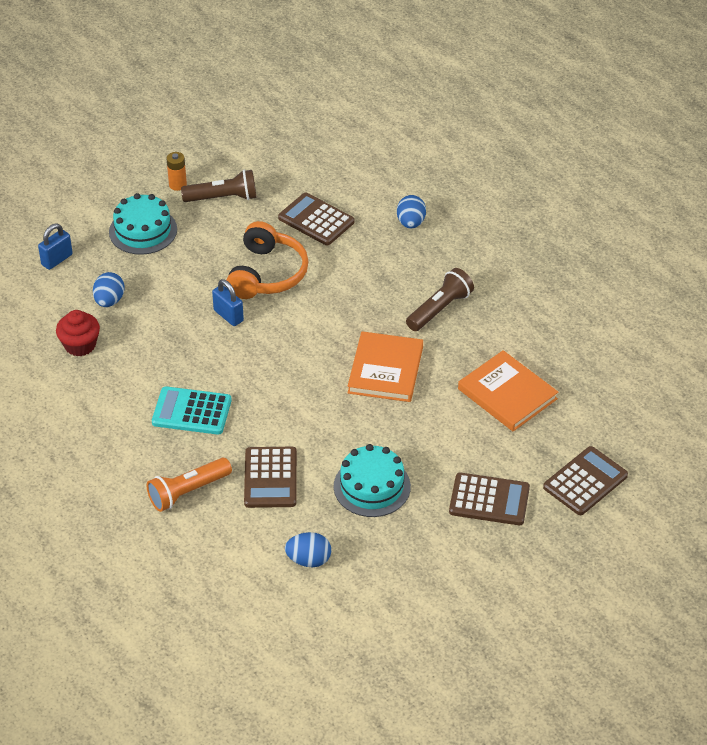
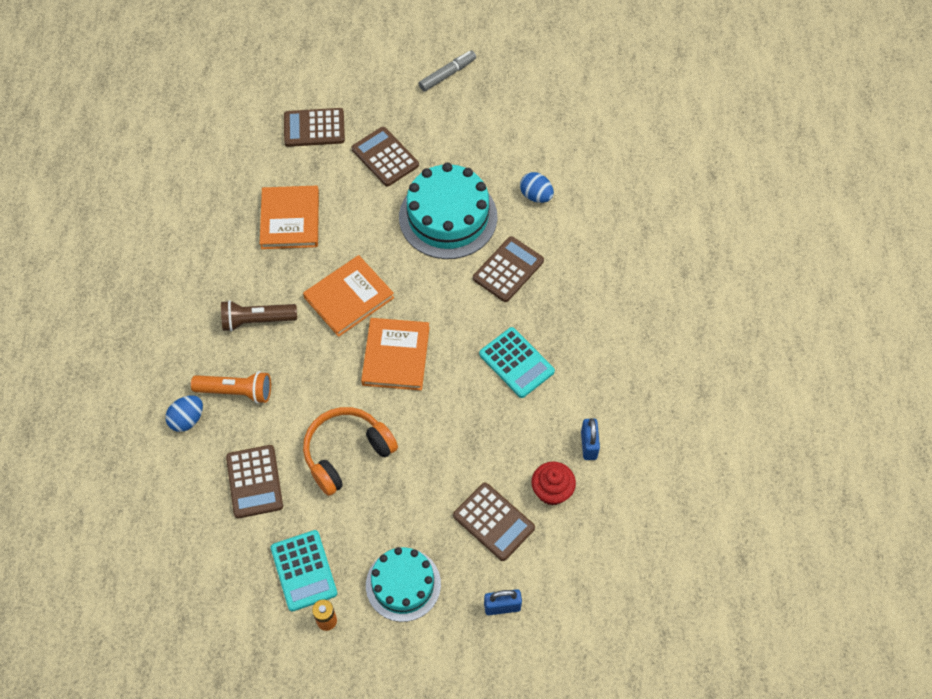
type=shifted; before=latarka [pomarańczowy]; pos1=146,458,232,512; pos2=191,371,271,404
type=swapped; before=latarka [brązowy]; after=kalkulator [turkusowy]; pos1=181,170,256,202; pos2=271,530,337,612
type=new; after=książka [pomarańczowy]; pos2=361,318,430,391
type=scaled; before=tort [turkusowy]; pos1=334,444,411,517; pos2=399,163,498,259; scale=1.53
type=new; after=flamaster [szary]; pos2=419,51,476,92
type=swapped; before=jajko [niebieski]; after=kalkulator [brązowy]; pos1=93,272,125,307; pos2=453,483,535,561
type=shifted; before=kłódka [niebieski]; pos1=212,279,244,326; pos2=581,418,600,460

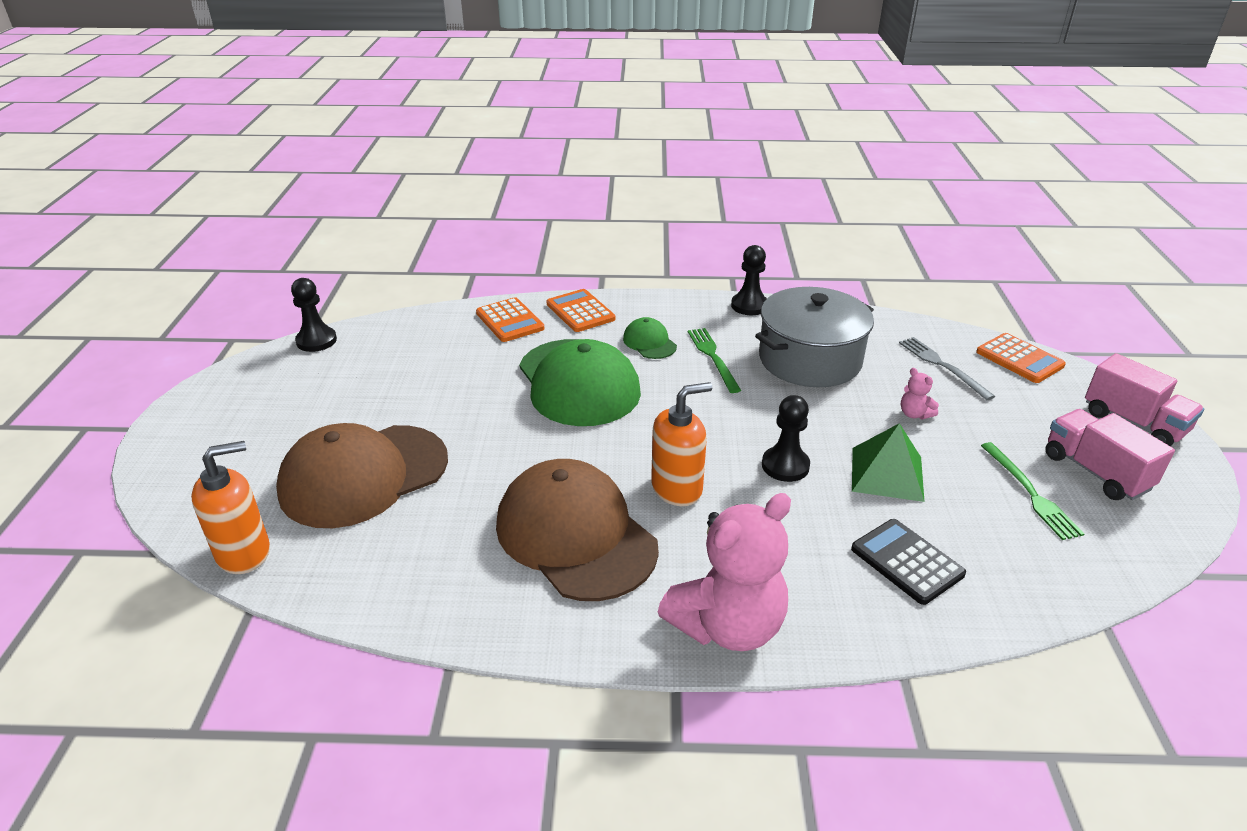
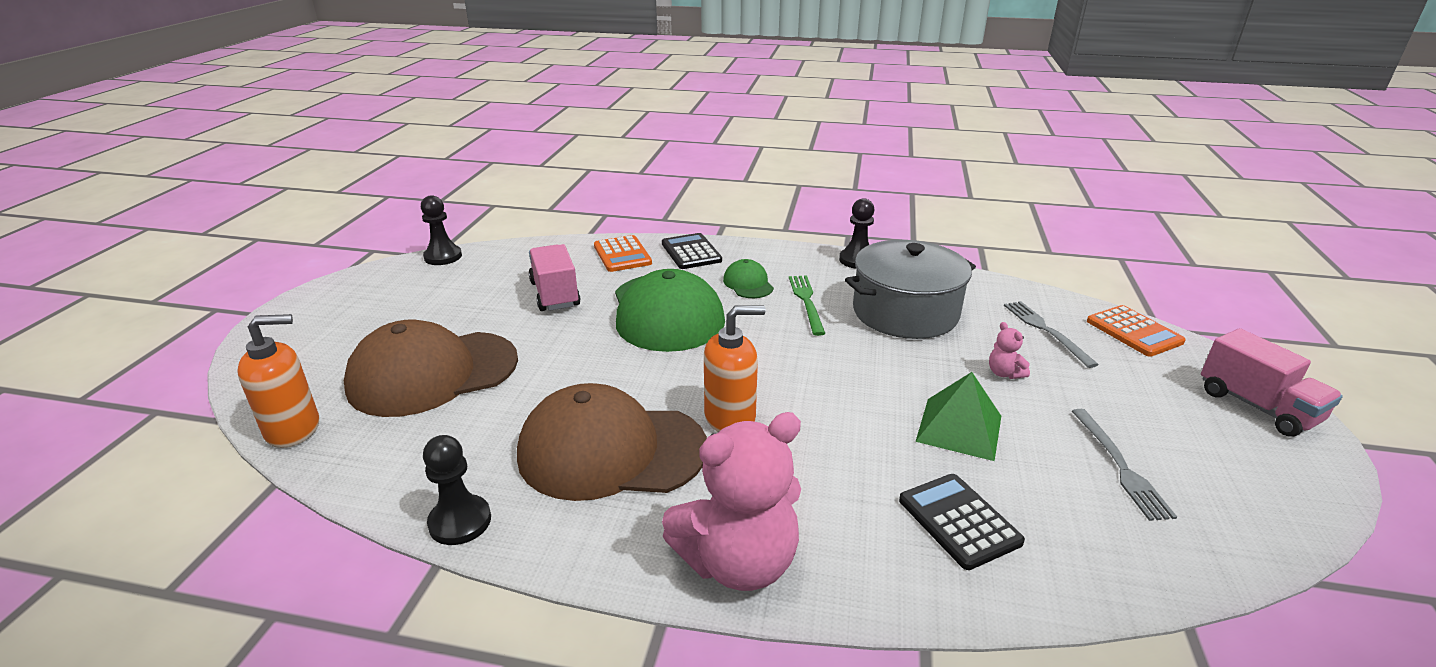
type=shifted; before=pionek [czarny]; pos1=762,395,810,482; pos2=423,435,491,545
type=rotated; before=czapka [brązowy]; pos1=496,459,659,601; pos2=517,383,707,501; turn=-60
type=shifted; before=ciężarówka [różowy]; pos1=1045,409,1175,500; pos2=529,244,581,311
type=repainted; before=kalkulator [pomarańczowy]; after=kalkulator [czarny]; pos1=547,289,615,332; pos2=662,233,722,269
type=repainted; before=widelec [zielony]; after=widelec [szary]; pos1=981,442,1084,540; pos2=1072,409,1177,521

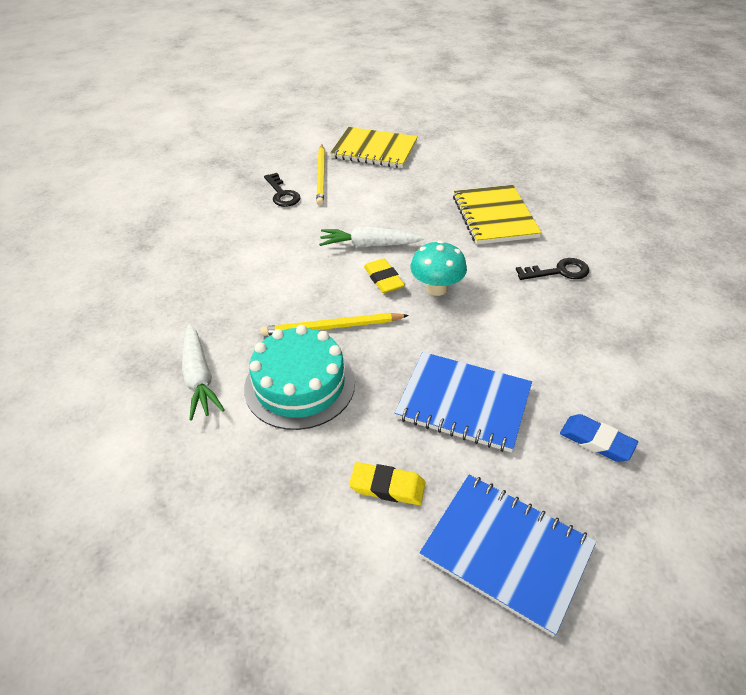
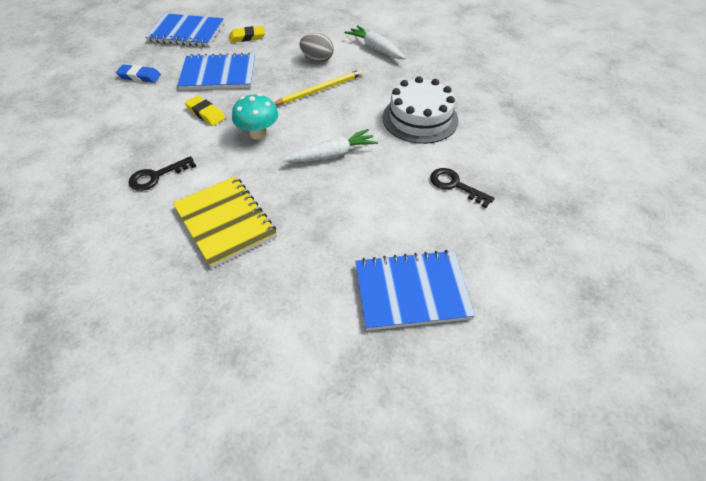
type=shifted; before=gumka do mazania [żółty]; pos1=364,258,405,293; pos2=185,96,225,126
type=swapped; before=tort [turkusowy]; after=jajko [szary]; pos1=244,325,355,430; pos2=299,33,334,62
type=repainted; before=zeszyt [żółty]; after=zeszyt [niebieski]; pos1=330,127,418,168; pos2=355,250,475,331
type=new; after=tort [biały]; pos2=383,76,459,144
type=gone; before=ołówek [żółty]; pos1=316,144,325,206

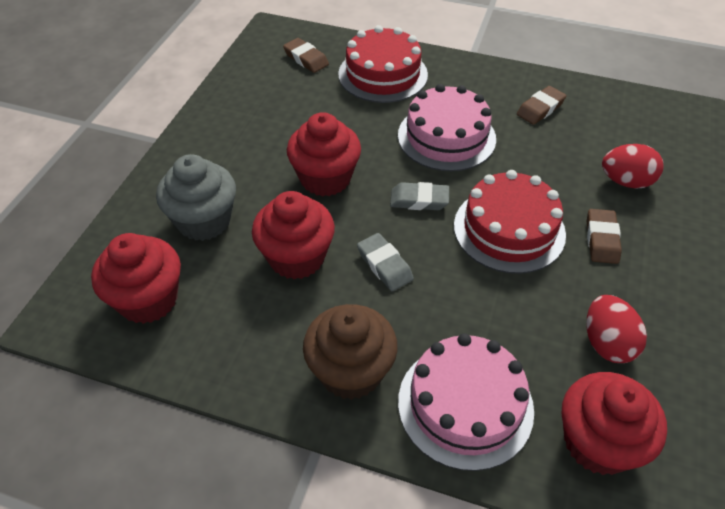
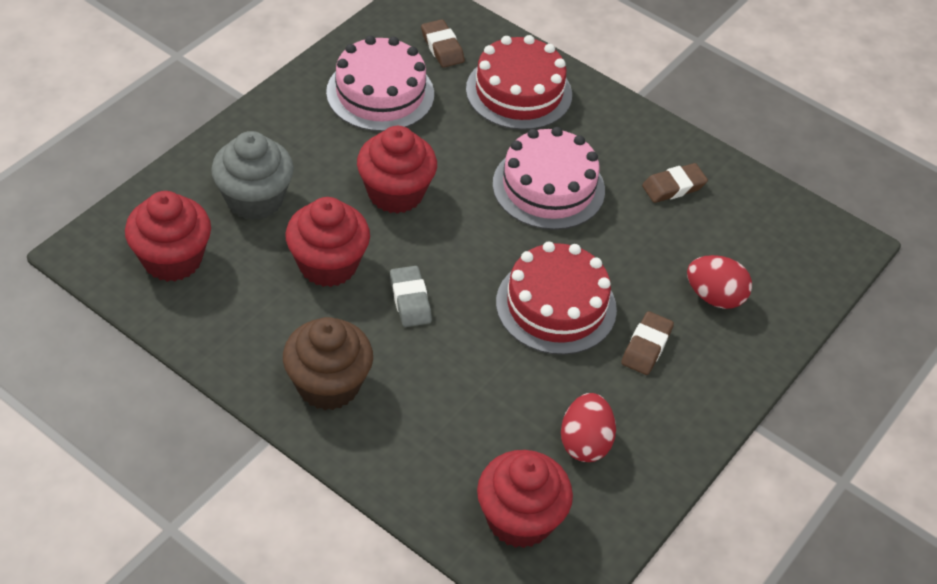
type=shifted; before=tort [różowy]; pos1=398,333,534,471; pos2=326,36,434,132
type=gone; before=gumka do mazania [szary]; pos1=390,182,449,210

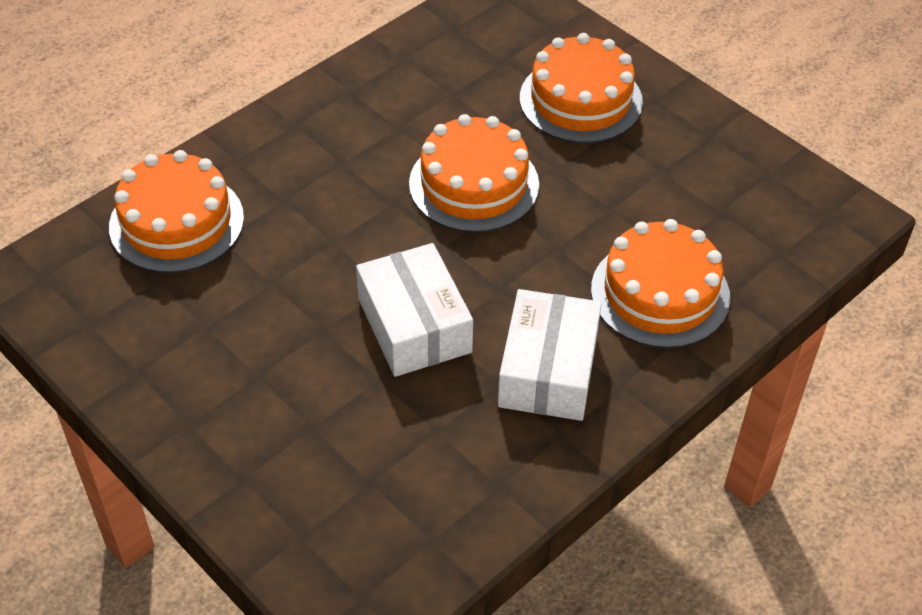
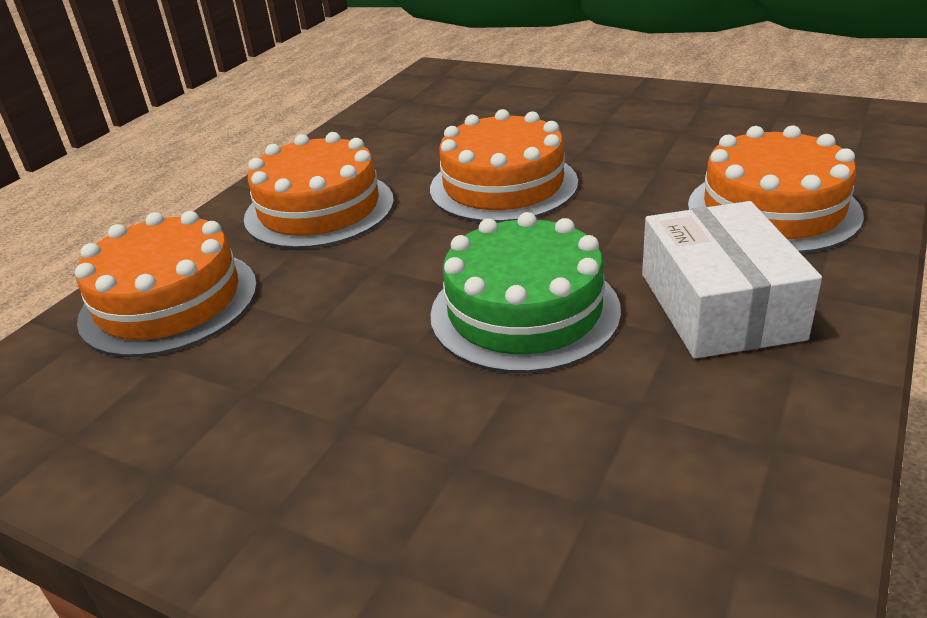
type=shifted; before=tort [pomarańczowy]; pos1=520,33,643,143; pos2=244,132,394,249
type=swapped; before=pudełko [biały]; after=tort [zielony]; pos1=356,243,473,377; pos2=430,212,621,373

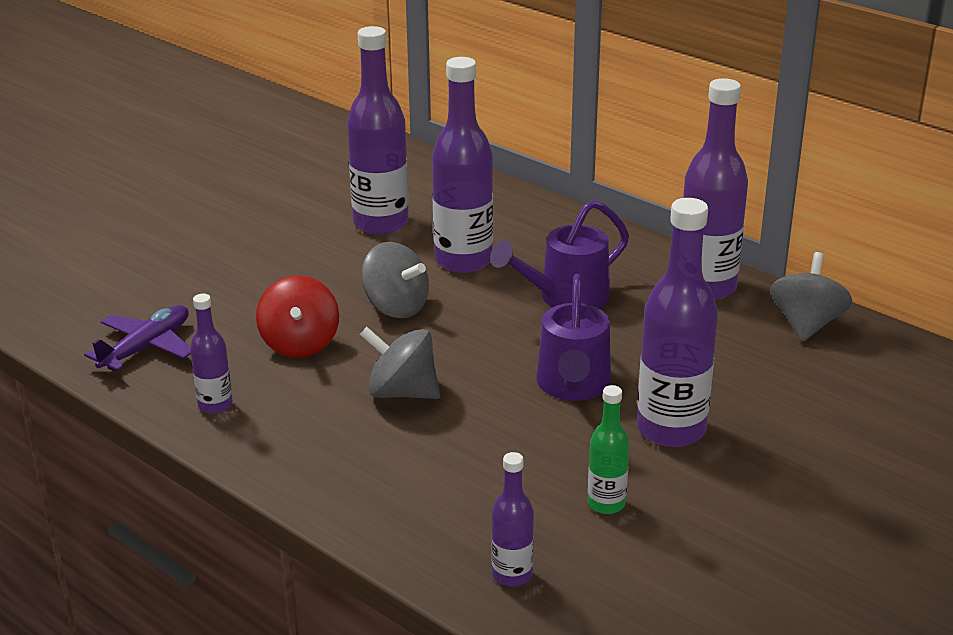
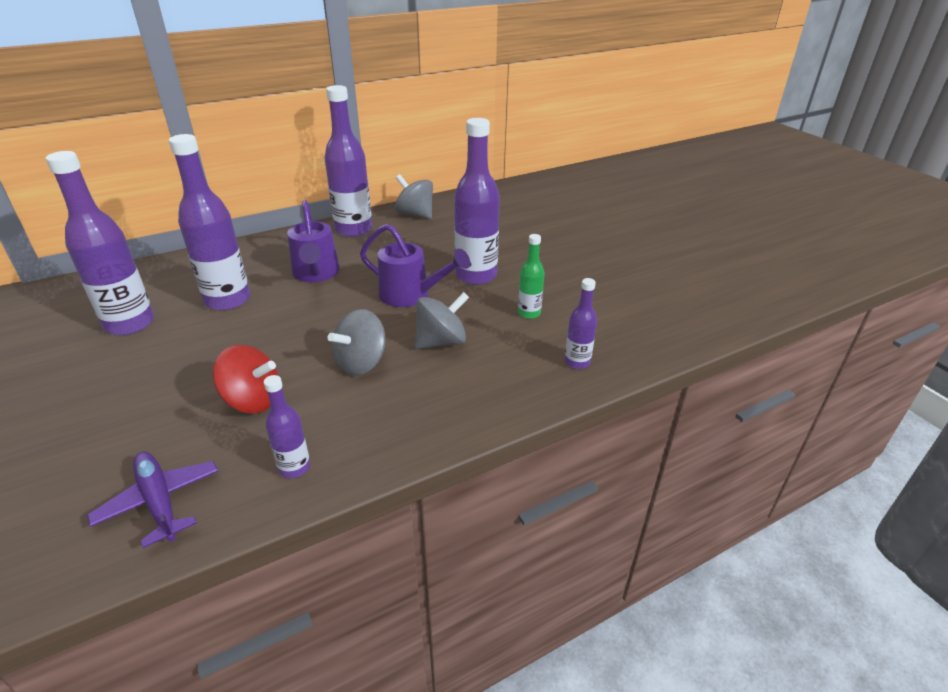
type=shifted; before=bączek [szary]; pos1=361,242,429,318; pos2=414,292,469,349

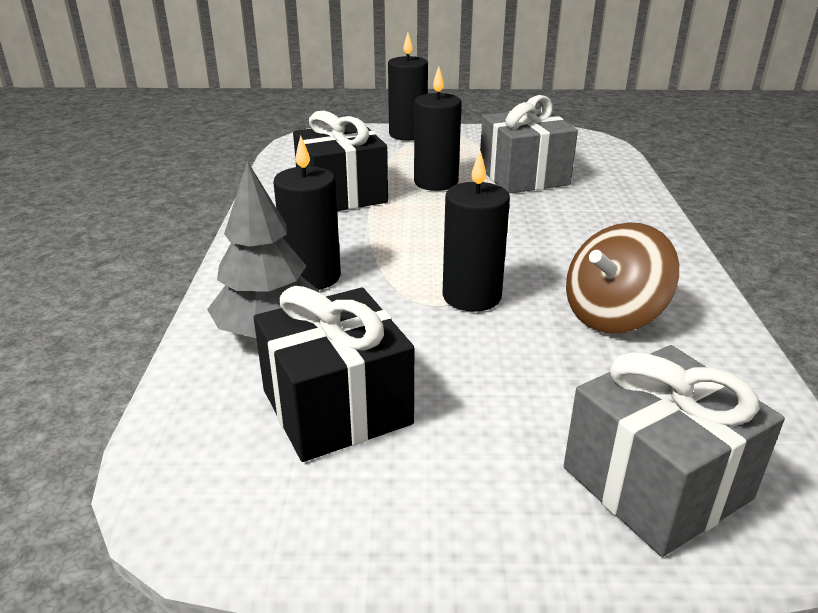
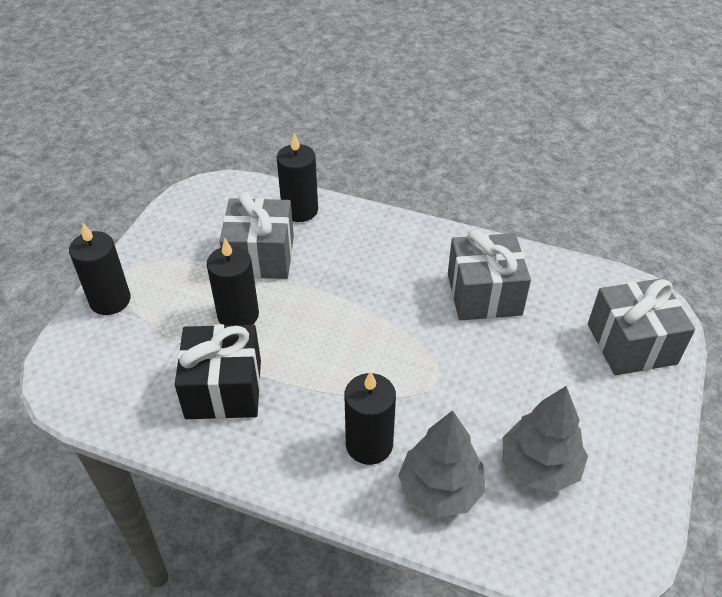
type=shifted; before=świeca [czarny]; pos1=442,151,510,312; pos2=277,133,318,222
type=swapped; before=bączek [brązowy]; after=prezent [szary]; pos1=566,222,679,333; pos2=448,229,531,320
type=swapped; before=prezent [czarny]; after=drzewko [szary]; pos1=254,286,414,462; pos2=502,386,588,492

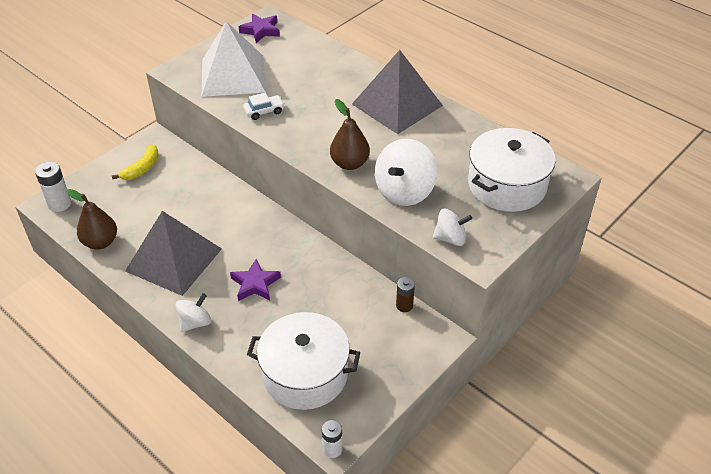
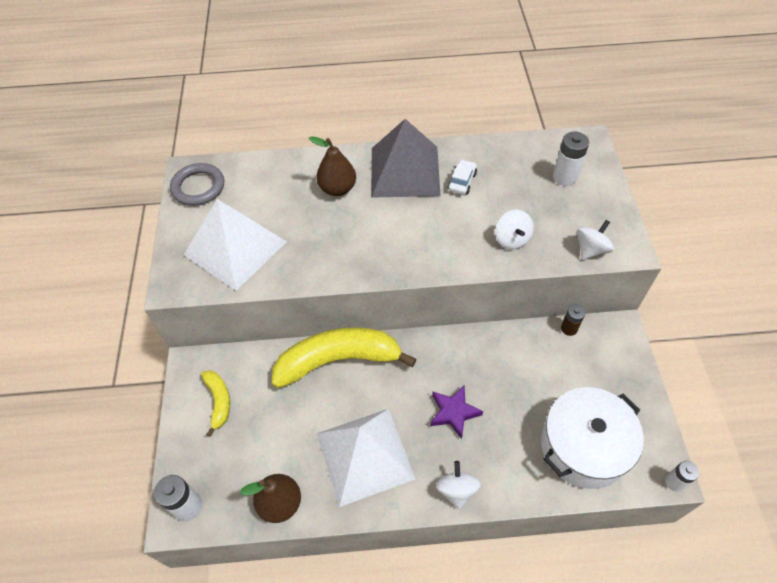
type=swapped; before=gwiazda [fioletowy]; after=pierścień [szary]; pos1=238,14,280,43; pos2=170,163,224,206
type=new; after=banan [żółty]; pos2=272,327,417,388
type=shifted; before=gruszka [brązowy]; pos1=330,99,370,170; pos2=309,136,356,196
type=repainted; before=piramida [szary]; after=piramida [biały]; pos1=125,211,222,296; pos2=317,409,415,507
type=shifted; before=samochód [biały]; pos1=243,93,285,120; pos2=448,159,477,195
type=scaled; before=bączek [biały]; pos1=374,139,437,206; pos2=495,210,534,250; scale=0.59
type=swapped; before=garnek [biały]; after=bateria [biały]; pos1=468,128,556,212; pos2=553,131,589,186

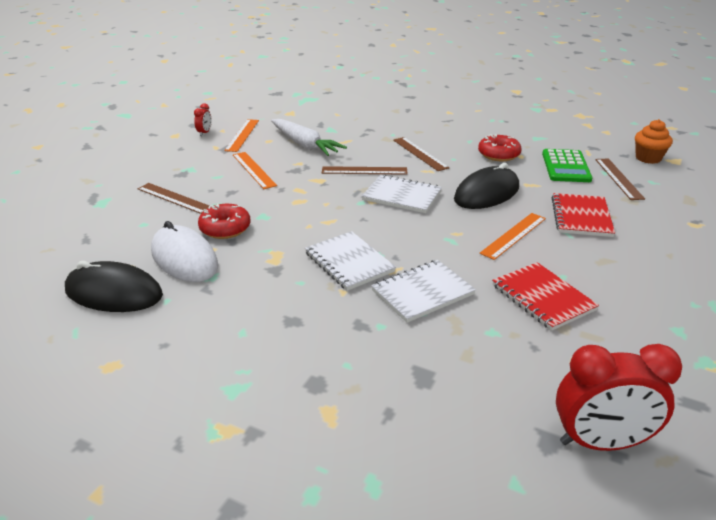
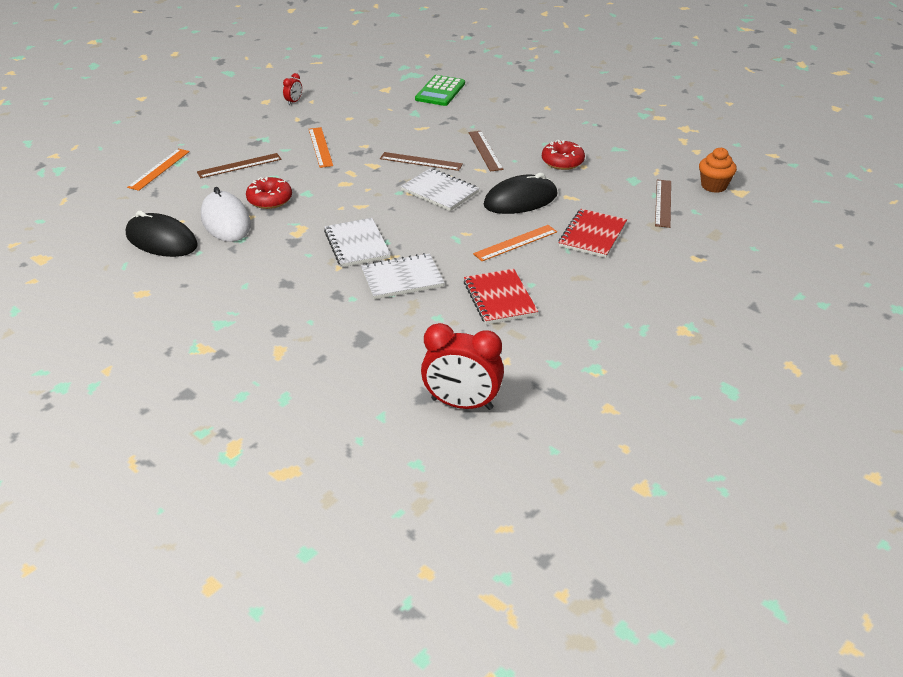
type=shifted; before=linijka [pomarańczowy]; pos1=225,119,259,152; pos2=127,149,190,191
type=rotated; before=linijka [brązowy]; pos1=138,183,209,214; pos2=197,153,282,178; turn=-75
type=shifted; before=kalkulator [zielony]; pos1=542,149,592,182; pos2=415,75,465,106
type=gone; before=marchewka [biały]; pos1=271,119,347,156

